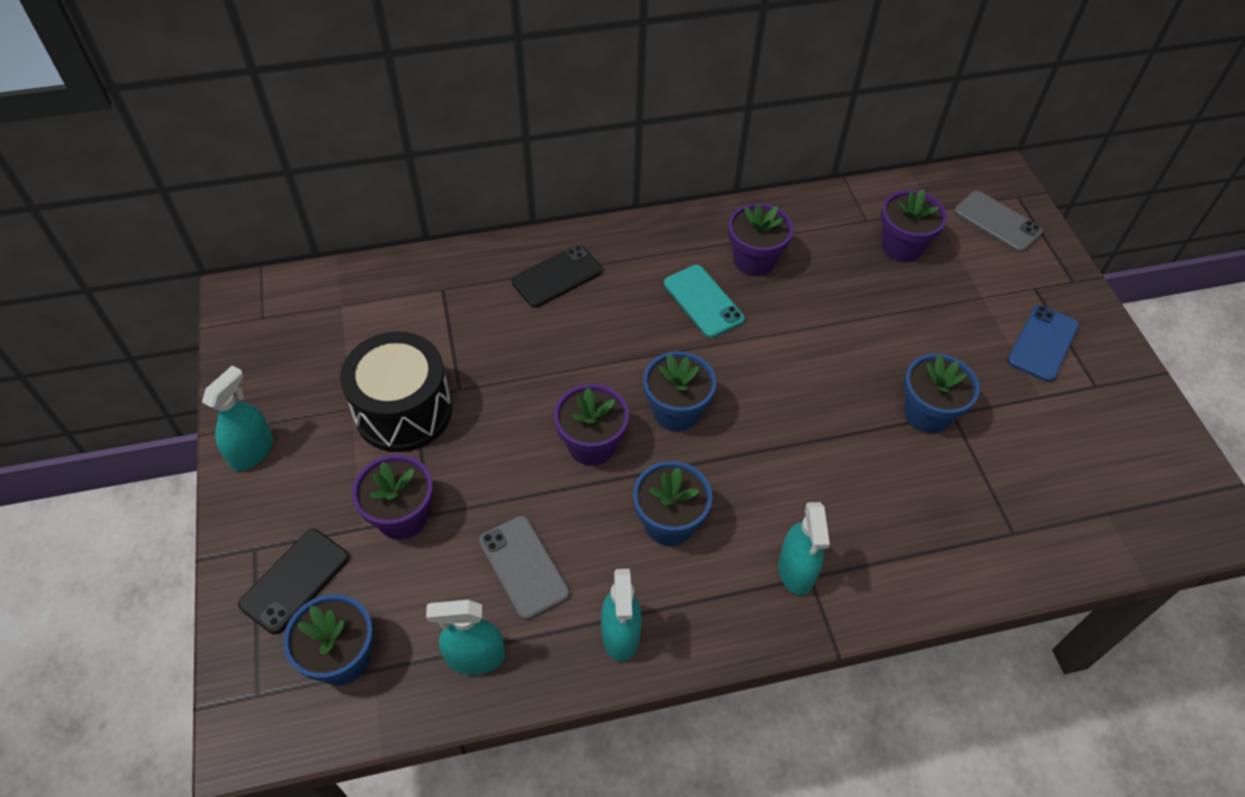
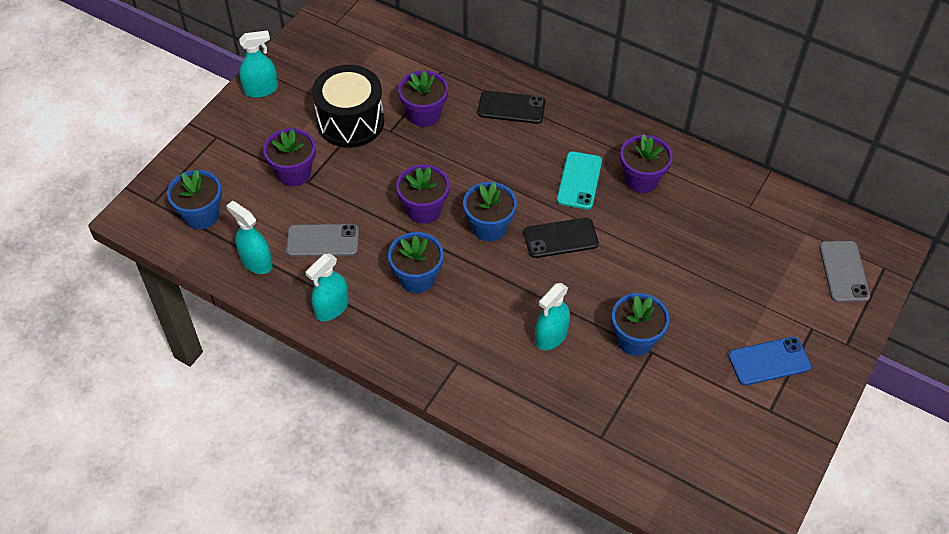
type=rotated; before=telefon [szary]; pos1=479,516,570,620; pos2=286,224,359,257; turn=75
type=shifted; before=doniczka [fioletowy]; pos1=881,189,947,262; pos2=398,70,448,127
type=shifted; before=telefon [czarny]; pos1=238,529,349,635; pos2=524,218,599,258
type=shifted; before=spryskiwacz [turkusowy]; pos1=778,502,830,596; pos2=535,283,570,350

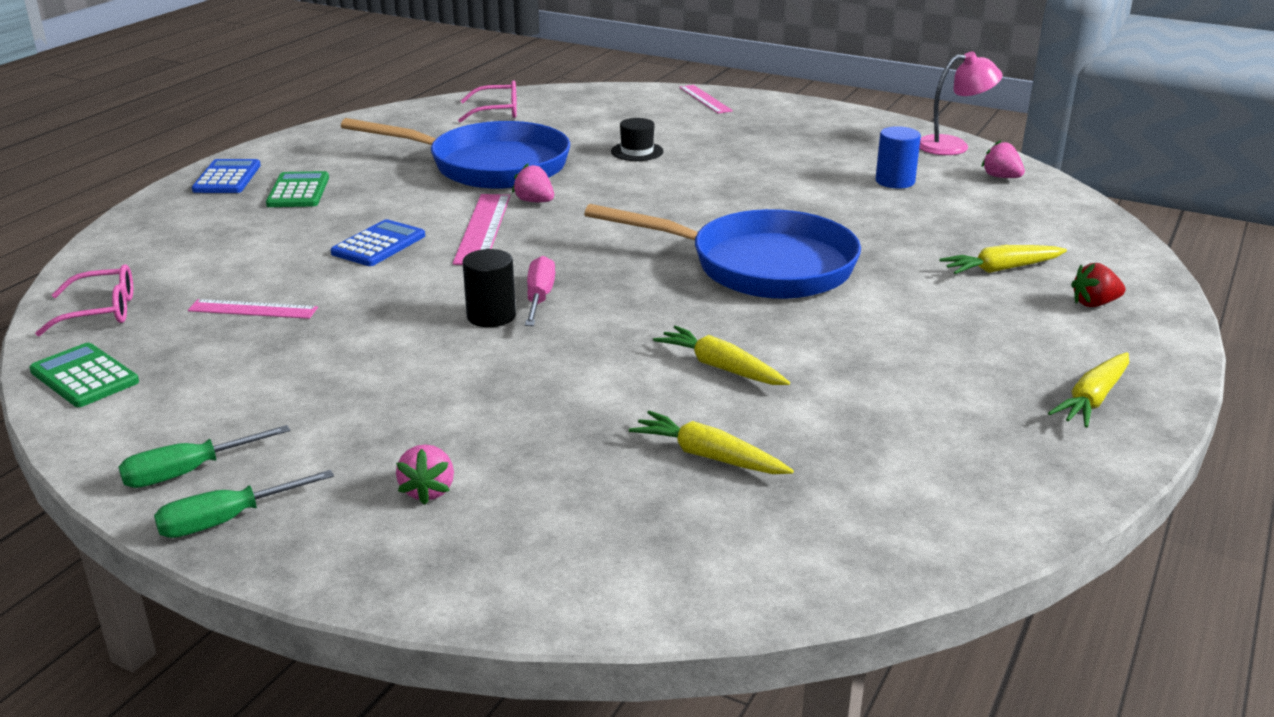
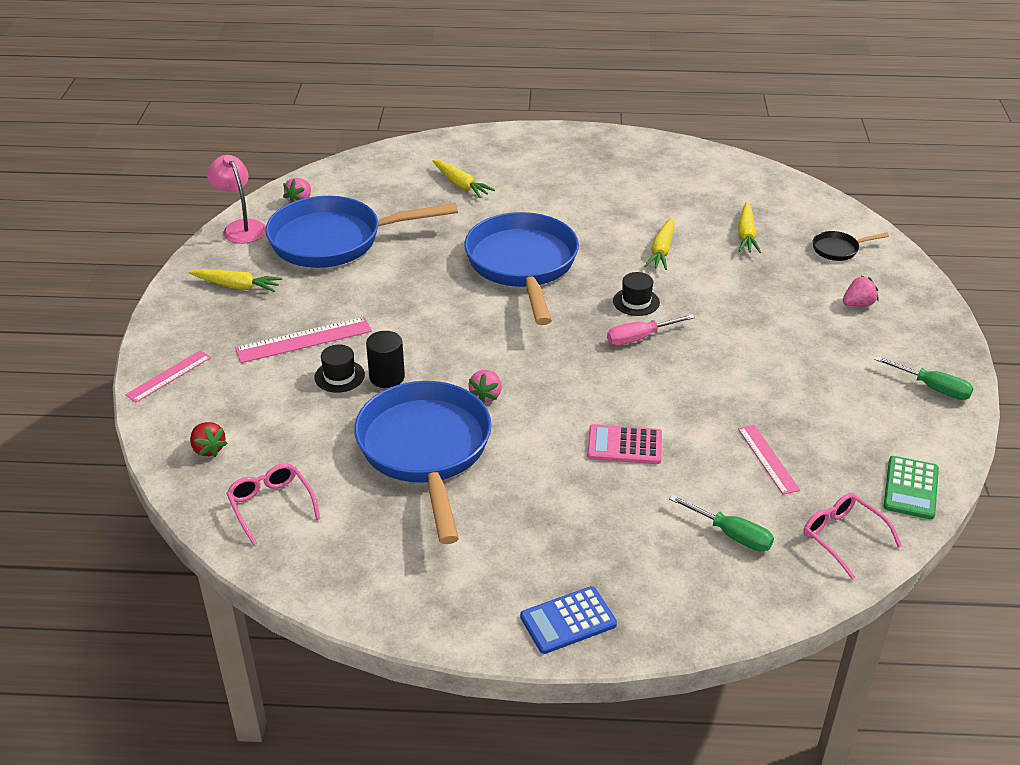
type=shifted; before=marchewka [żółty]; pos1=1048,352,1129,428; pos2=189,269,282,292
type=shifted; before=truskawka [czerwony]; pos1=1071,263,1125,307; pos2=190,422,228,457
type=shifted; before=linijka [różowy]; pos1=453,194,510,265; pos2=235,317,372,363
type=swapped; before=walec [niebieski]; after=patelnia [niebieski]; pos1=876,126,921,189; pos2=265,196,458,268
type=shifted; before=walec [czarny]; pos1=462,249,516,327; pos2=366,331,405,388
type=repainted; before=kalkulator [niebieski]; after=kalkulator [różowy]; pos1=331,219,425,266; pos2=587,424,662,464
type=new; after=kapelusz [czarny]; pos2=613,272,660,316
type=shifted; before=śrubokręt [zielony]; pos1=154,470,334,538; pos2=669,495,774,552
type=new; after=patelnia [czarny]; pos2=813,231,889,261
type=gone; before=kalkulator [zielony]; pos1=266,171,329,207

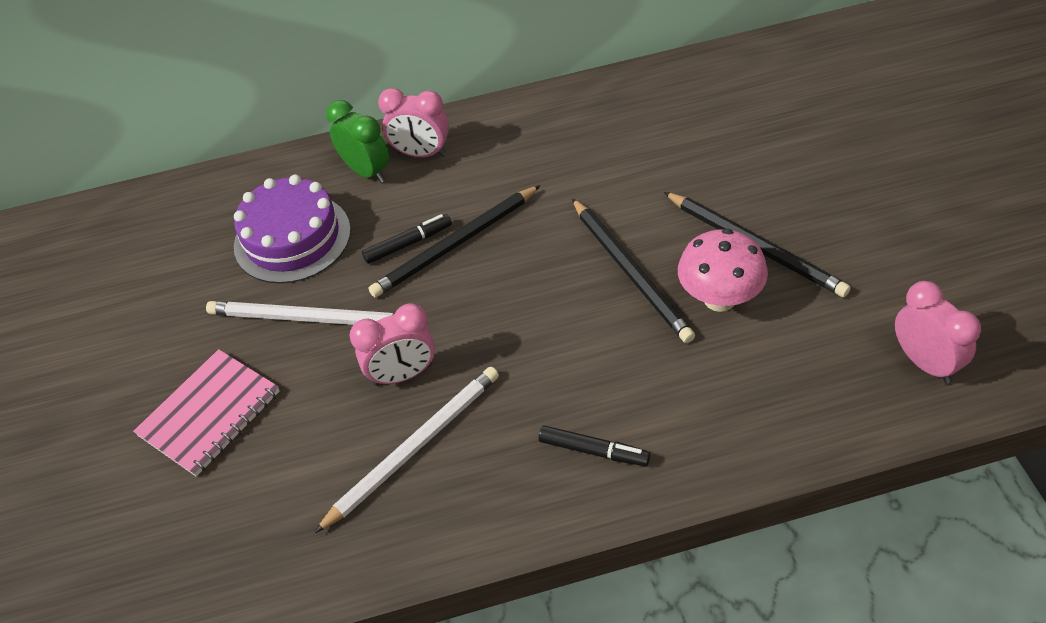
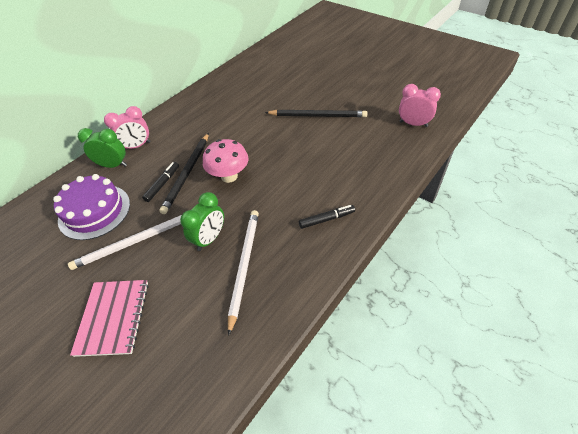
type=repainted; before=budzik [różowy]; after=budzik [zielony]; pos1=350,303,435,386; pos2=180,192,224,251
type=shifted; before=grzyb [różowy]; pos1=678,229,768,312; pos2=203,139,249,183
type=gone; before=ołówek [czarny]; pos1=572,198,695,343

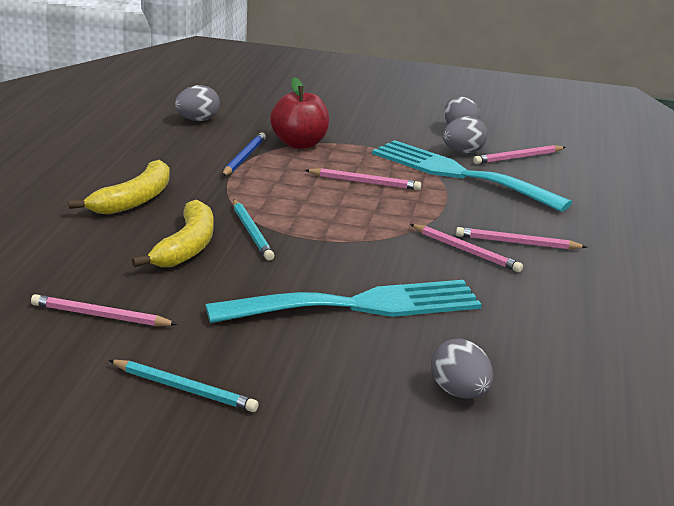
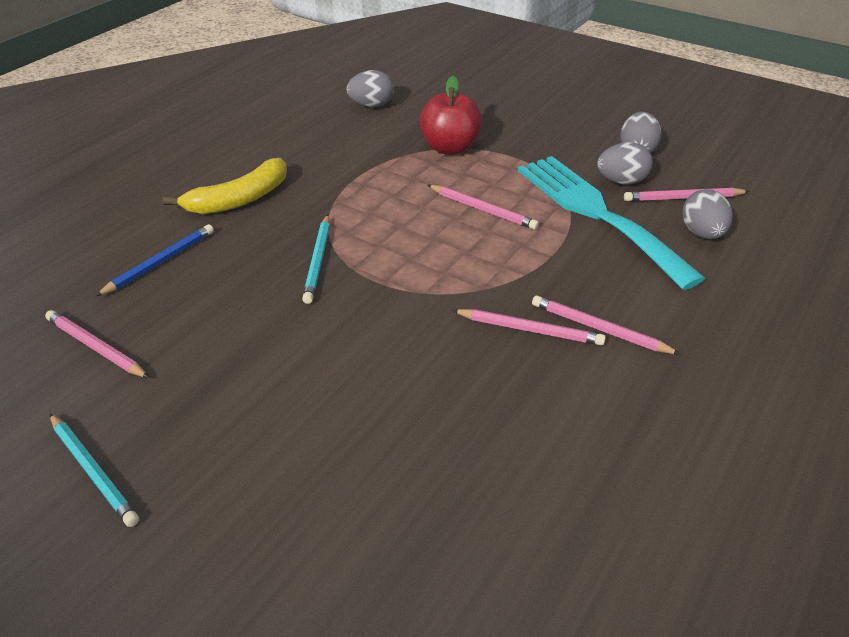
type=shifted; before=ołówek [niebieski]; pos1=222,132,266,177; pos2=95,224,214,297
type=rotated; before=ołówek [różowy]; pos1=410,224,523,272; pos2=452,309,606,346; turn=-45
type=shifted; before=jajko [szary]; pos1=431,338,493,399; pos2=682,189,733,239
type=gone; before=banan [żółty]; pos1=132,200,214,267
type=gone; before=widelec [turkusowy]; pos1=205,280,482,323

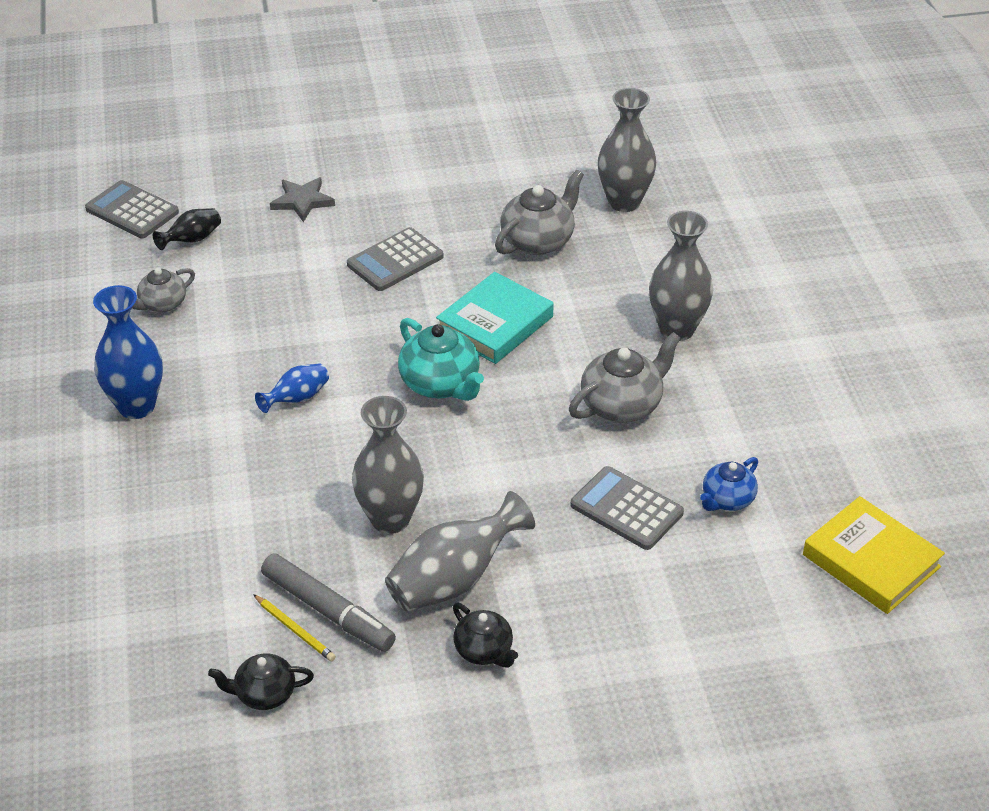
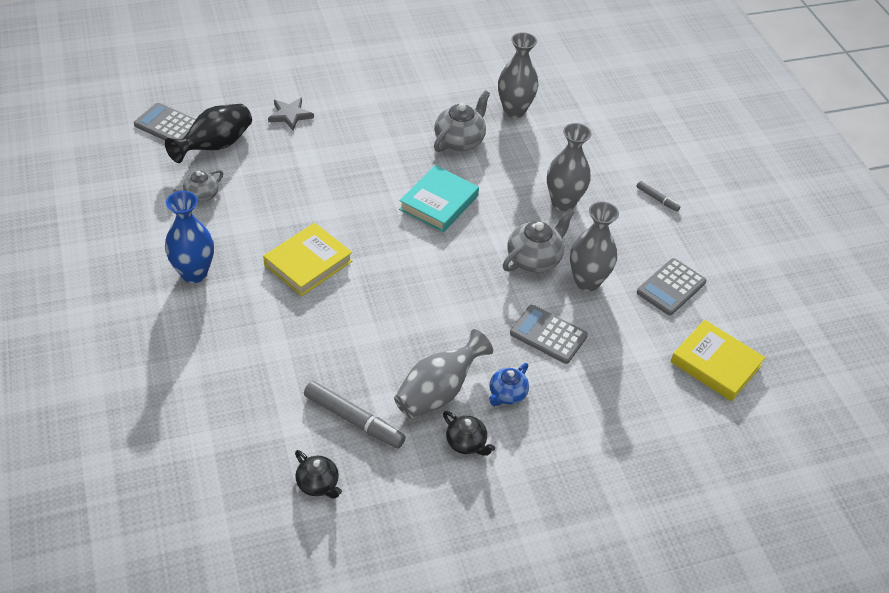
type=scaled; before=wazon [czarny]; pos1=153,208,221,250; pos2=165,104,252,163; scale=1.84
type=swapped; before=wazon [niebieski]; after=książka [żółty]; pos1=255,363,329,413; pos2=263,223,352,296
type=rotated; before=imbryk [czarny]; pos1=208,653,314,710; pos2=295,450,342,499; turn=-120
type=shifted; before=imbryk [niebieski]; pos1=700,457,758,511; pos2=489,363,529,406
type=shifted; before=wazon [szary]; pos1=352,396,424,534; pos2=570,202,619,291
type=new; after=flamaster [szary]; pos2=637,181,681,212
type=shifted; before=kalkulator [szary]; pos1=347,227,444,291; pos2=637,258,706,315
type=gone; before=ołówek [żółty]; pos1=253,594,336,661
type=gone; before=imbryk [turkusowy]; pos1=398,318,484,401

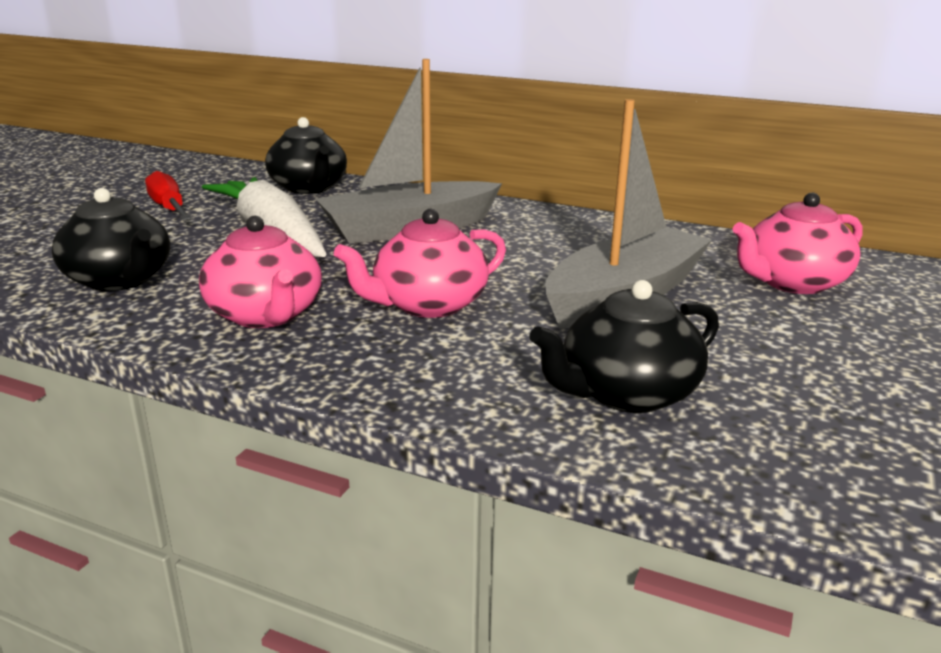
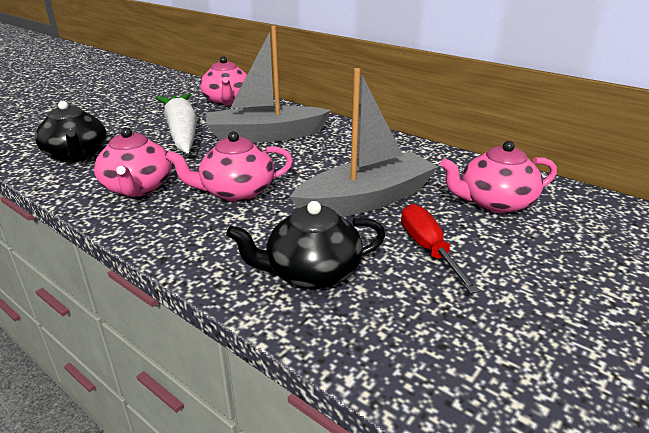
type=repainted; before=imbryk [czarny]; after=imbryk [różowy]; pos1=265,117,347,194; pos2=200,56,247,106
type=shifted; before=śrubokręt [czerwony]; pos1=145,171,193,221; pos2=401,204,480,294

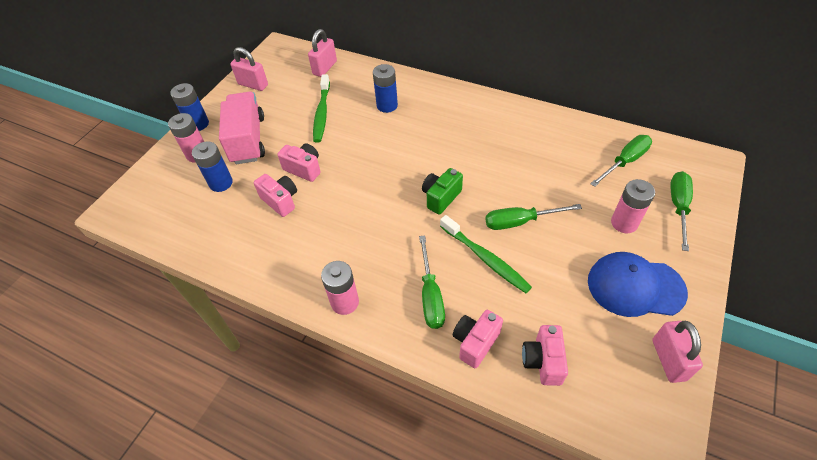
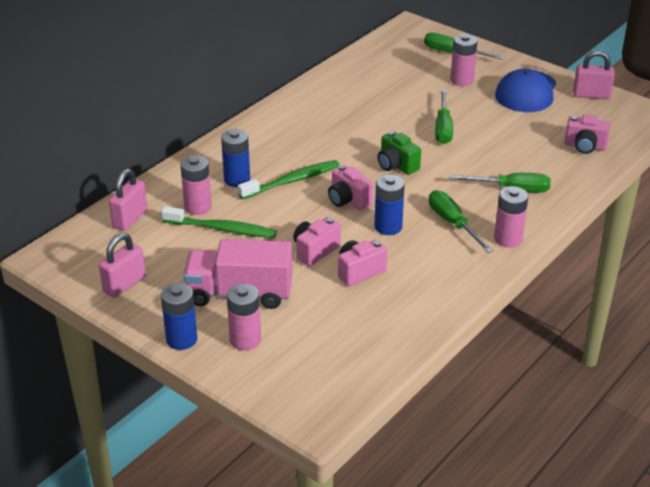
type=rotated; before=kłódka [różowy]; pos1=308,29,337,77; pos2=109,169,147,231; turn=75
type=new; after=bateria [różowy]; pos2=180,155,212,215
type=shifted; before=szczoteczka do zębów [zielony]; pos1=440,215,532,293; pos2=238,160,340,199
type=shifted; before=aparat fotograficzny [różowy]; pos1=453,310,503,368; pos2=328,165,373,210
type=shifted; before=bateria [niebieski]; pos1=192,141,233,192; pos2=374,175,405,235
type=shifted; before=śrubokręt [zielony]; pos1=590,135,652,187; pos2=429,190,494,253

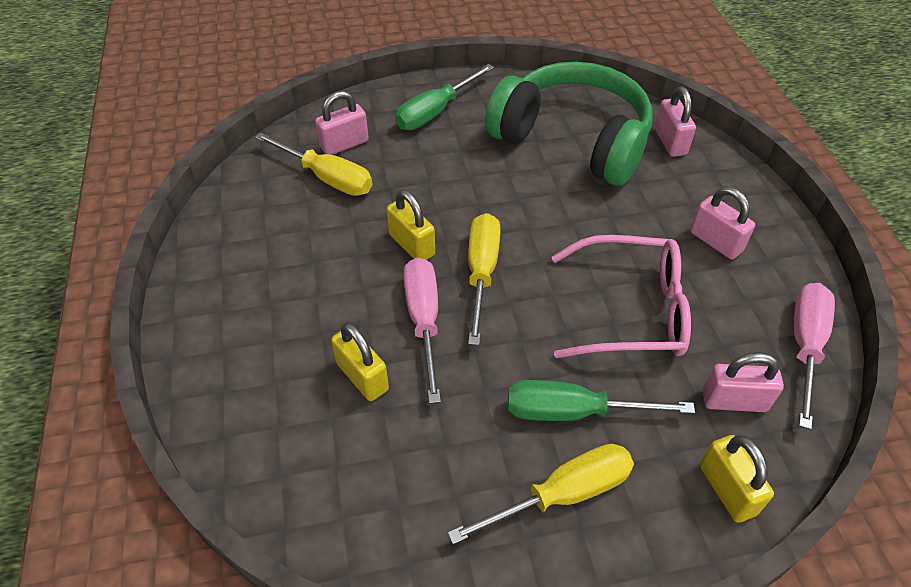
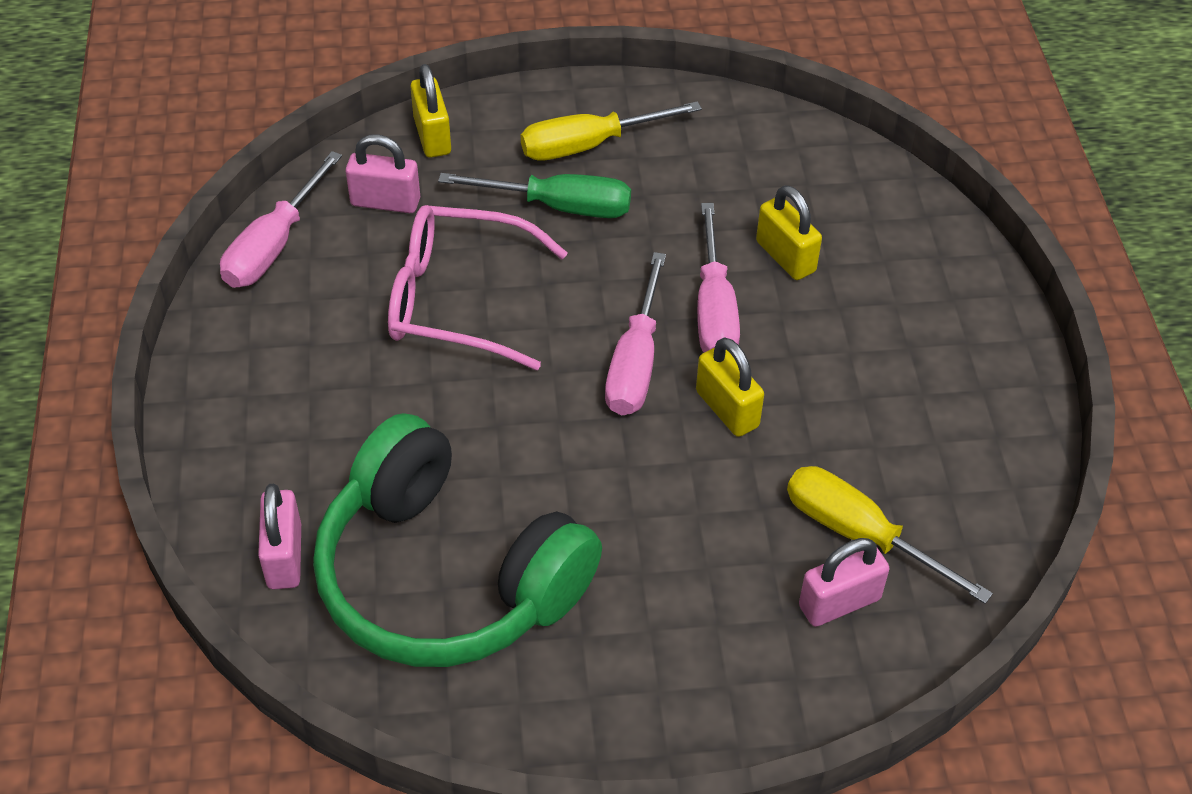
type=repainted; before=śrubokręt [żółty]; after=śrubokręt [różowy]; pos1=468,213,500,346; pos2=605,252,666,415
type=gone; before=śrubokręt [zielony]; pos1=395,64,494,130
type=gone; before=kłódka [różowy]; pos1=690,187,755,259

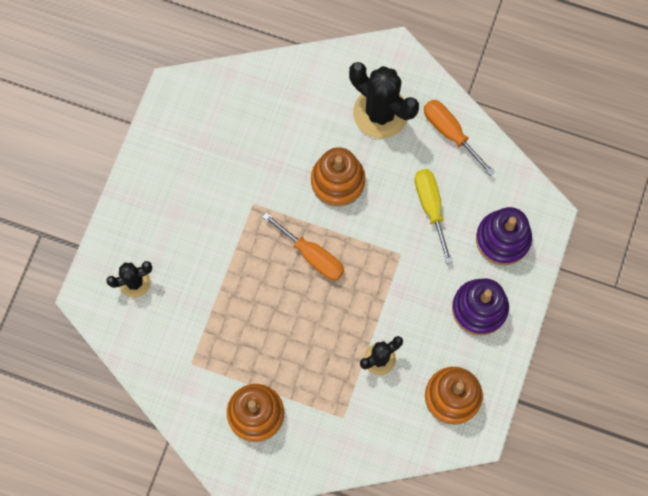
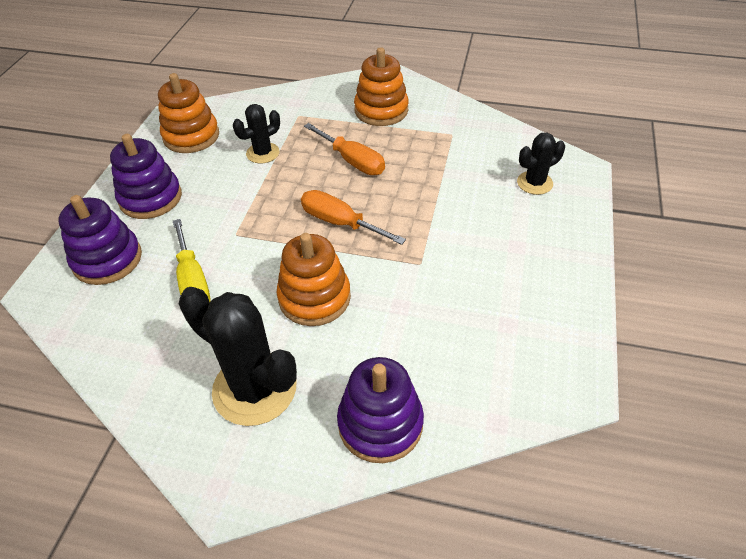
type=shifted; before=śrubokręt [pomarańczowy]; pos1=424,100,495,176; pos2=304,123,385,175
type=new; after=zabawka nakładanka [fioletowy]; pos2=337,357,424,463

